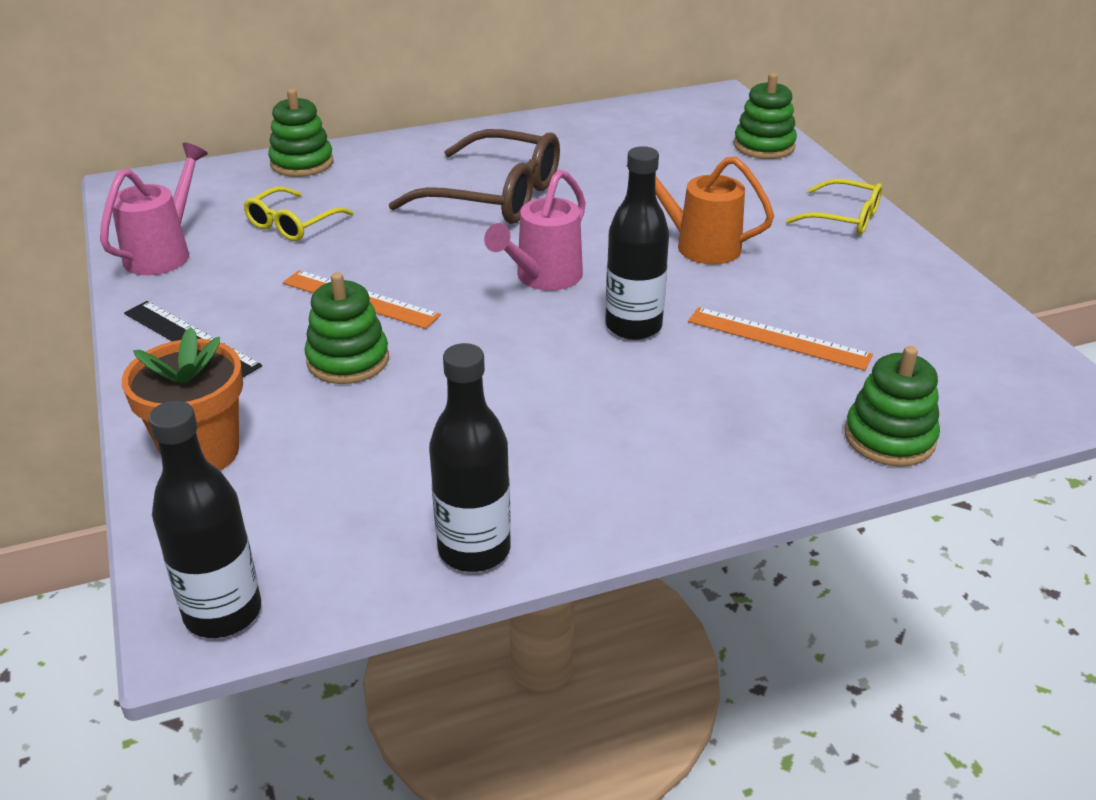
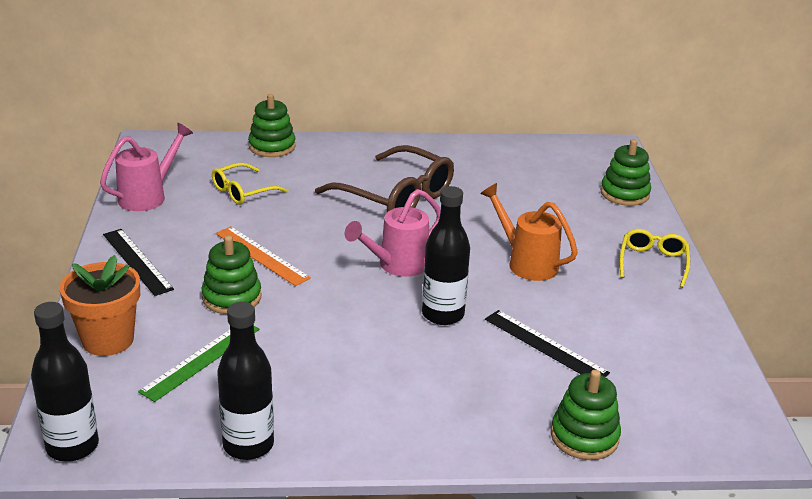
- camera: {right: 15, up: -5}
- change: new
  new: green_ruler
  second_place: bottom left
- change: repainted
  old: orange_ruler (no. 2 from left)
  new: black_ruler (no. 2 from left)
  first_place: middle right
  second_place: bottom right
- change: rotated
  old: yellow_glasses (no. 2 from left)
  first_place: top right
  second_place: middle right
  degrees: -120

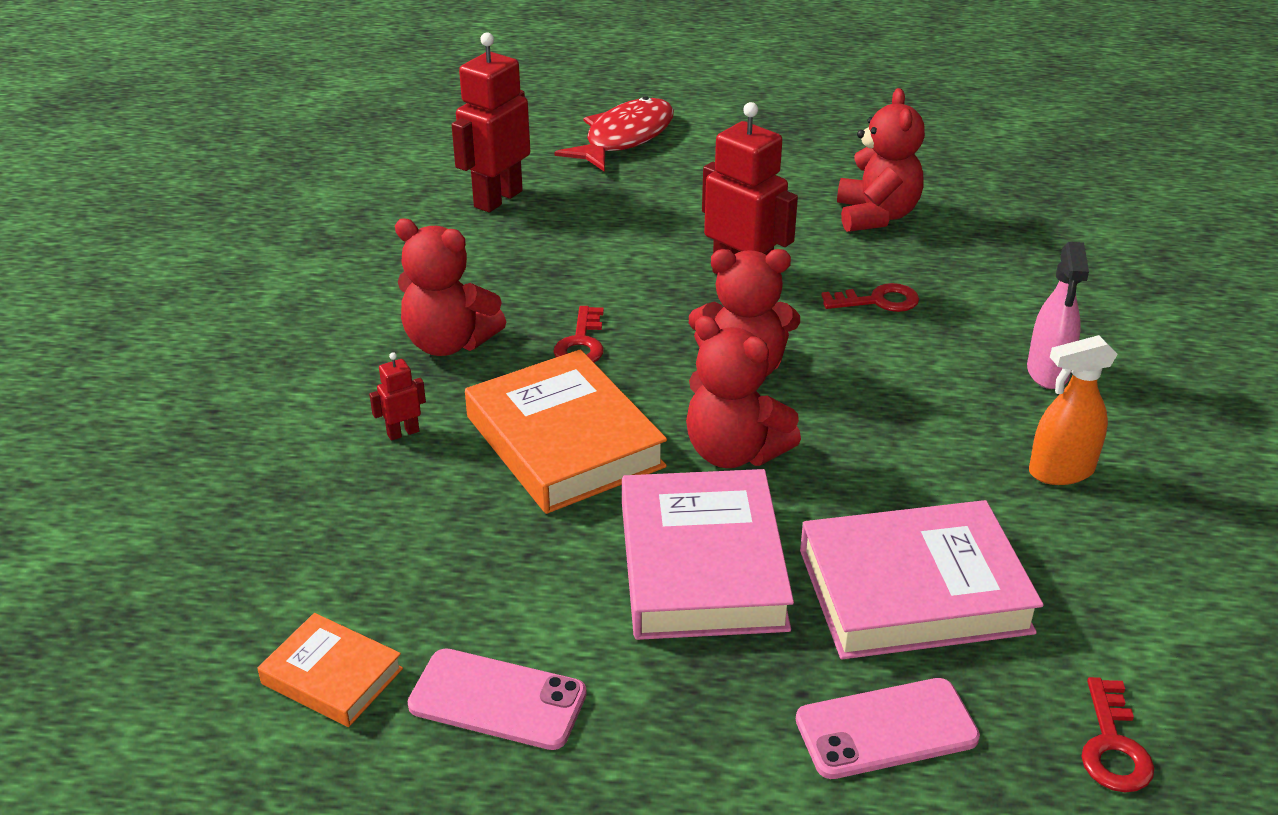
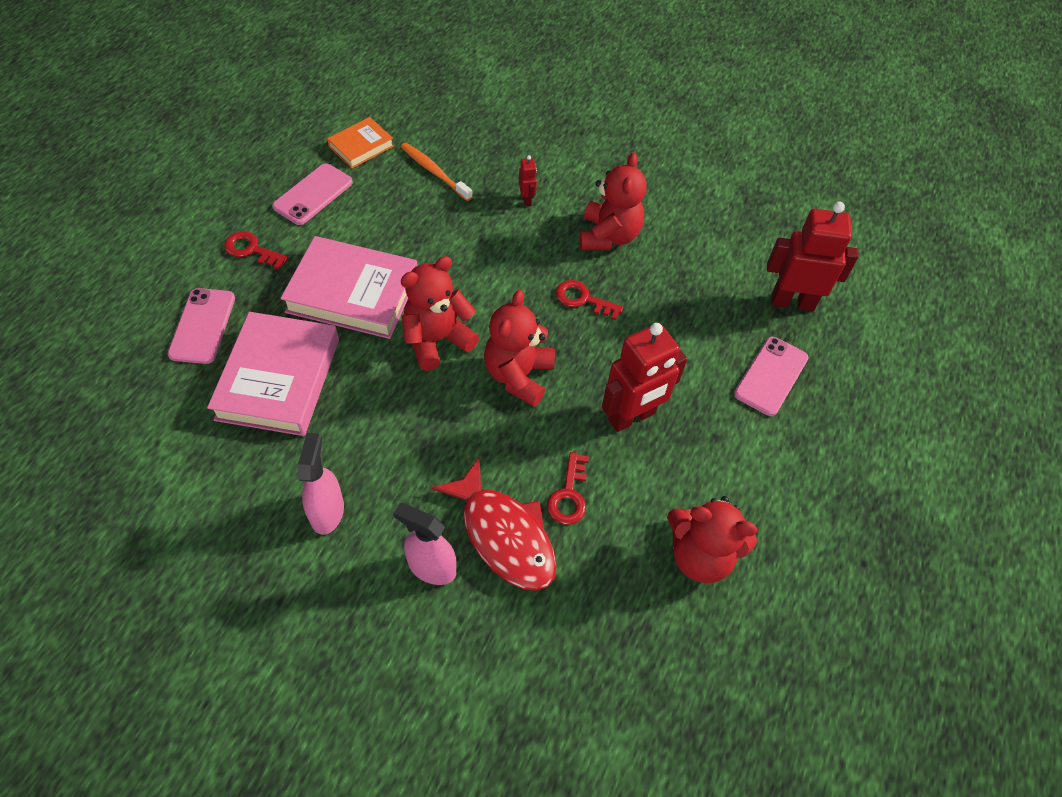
- camera: {right: 105, up: 20}
- change: gone
  old: orange_book (no. 2 from left)
  first_place: centre
- change: new
  new: orange_toothbrush
  second_place: top centre
- change: new
  new: pink_phone (no. 3 from left)
  second_place: middle right
- change: shifted
  old: red_fish
  first_place: top centre
  second_place: centre
- change: shifted
  old: red_key (no. 3 from left in the first image)
  new: red_key (no. 1 from left)
  first_place: bottom right
  second_place: top left
- change: repainted
  old: orange_spray_bottle
  new: pink_spray_bottle (no. 1 from left)
  first_place: middle right
  second_place: middle left
- change: rotated
  old: red_teddy_bear (no. 1 from left in the first image)
  first_place: centre
  second_place: top centre
  degrees: 150
- change: rotated
  old: red_robot (no. 2 from left in the first image)
  first_place: top centre
  second_place: top right
  degrees: -45

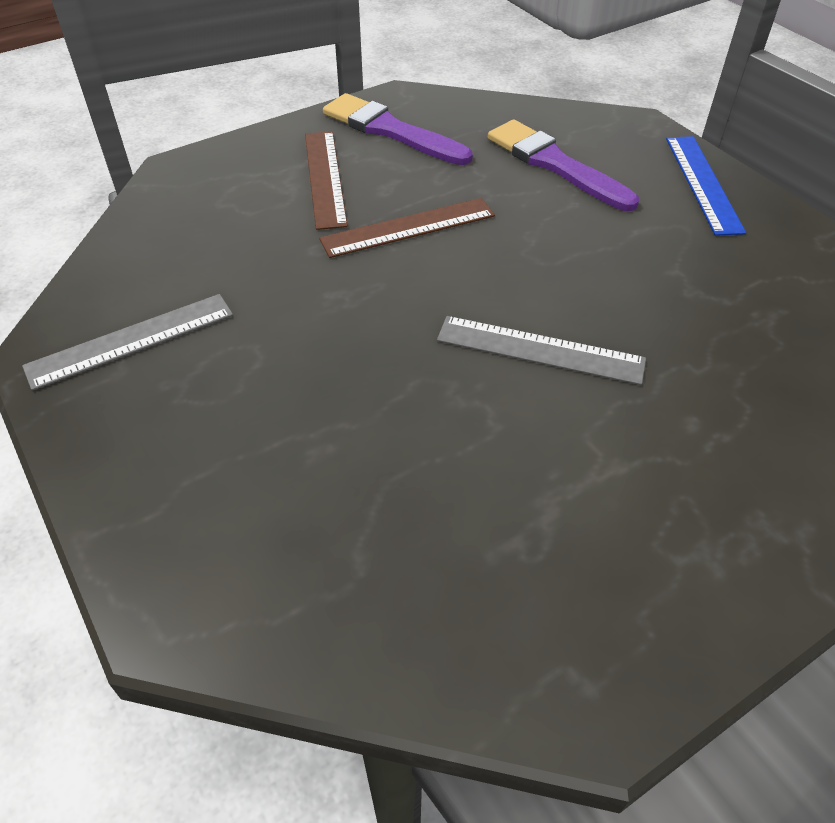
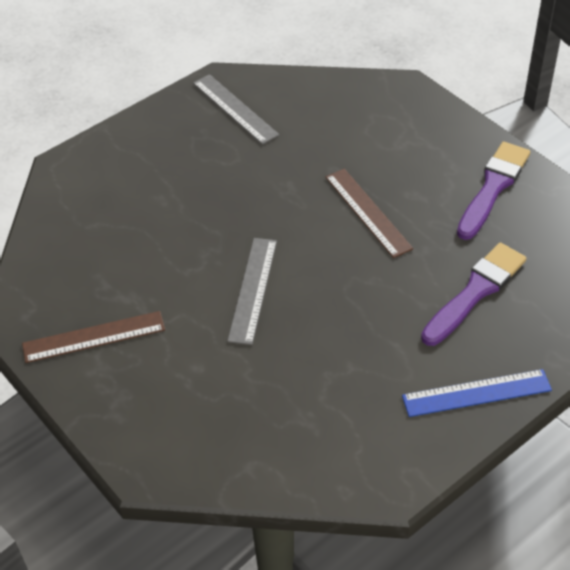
- camera: {right: 85, up: 0}
- change: shifted
  old: brown_ruler (no. 1 from left)
  first_place: top centre
  second_place: middle left

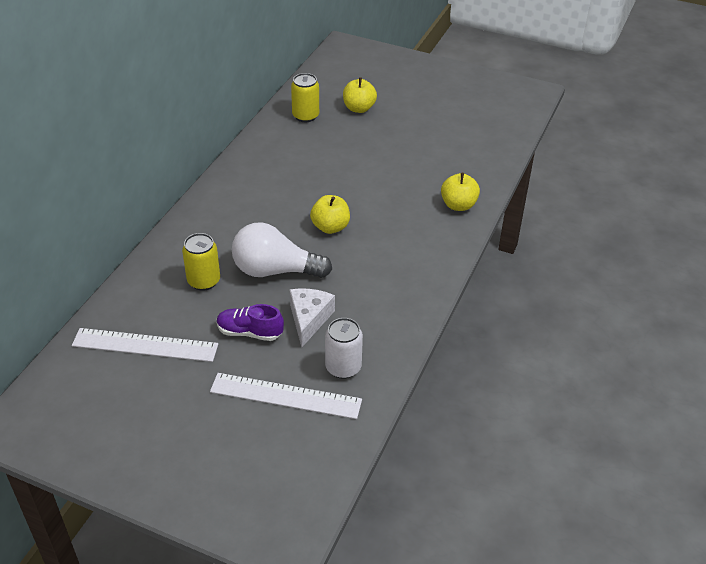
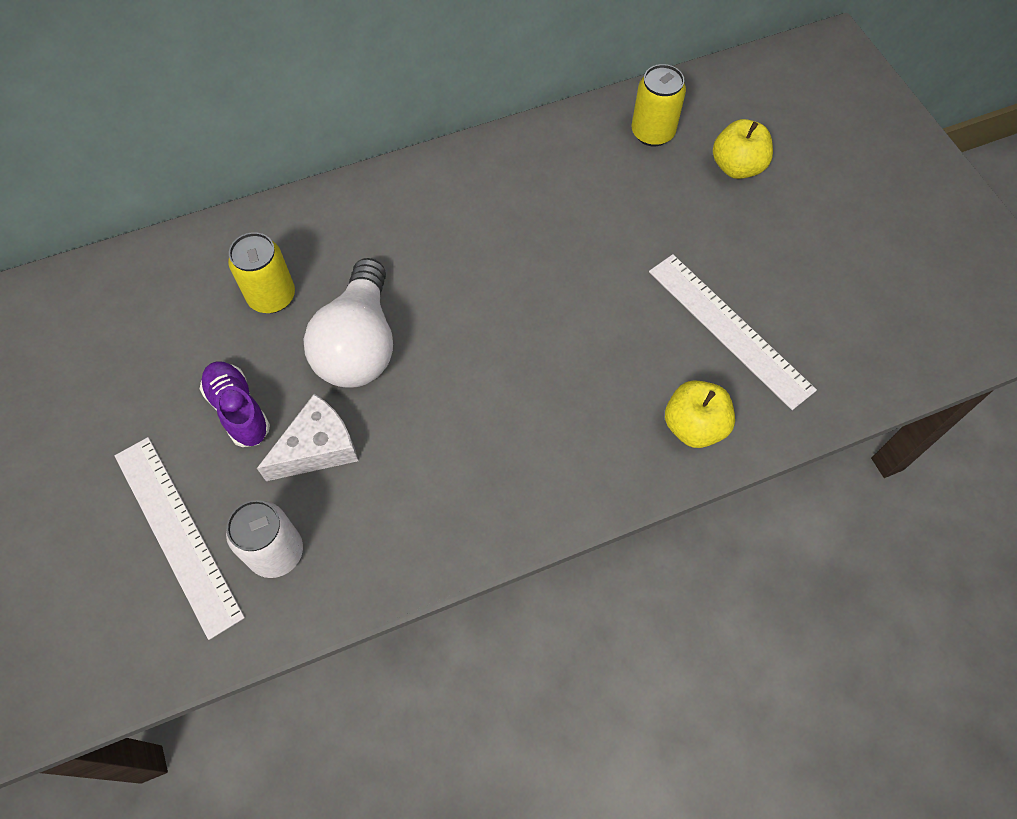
- camera: {right: 45, up: 20}
- change: gone
  old: yellow_apple (no. 1 from left)
  first_place: centre
- change: shifted
  old: white_ruler (no. 1 from left in the first image)
  new: white_ruler (no. 2 from left)
  first_place: middle left
  second_place: middle right
- change: rotated
  old: white_light_bulb
  first_place: centre
  second_place: centre
  degrees: -135

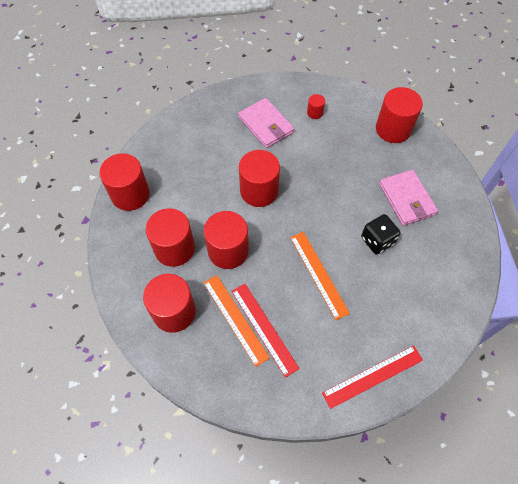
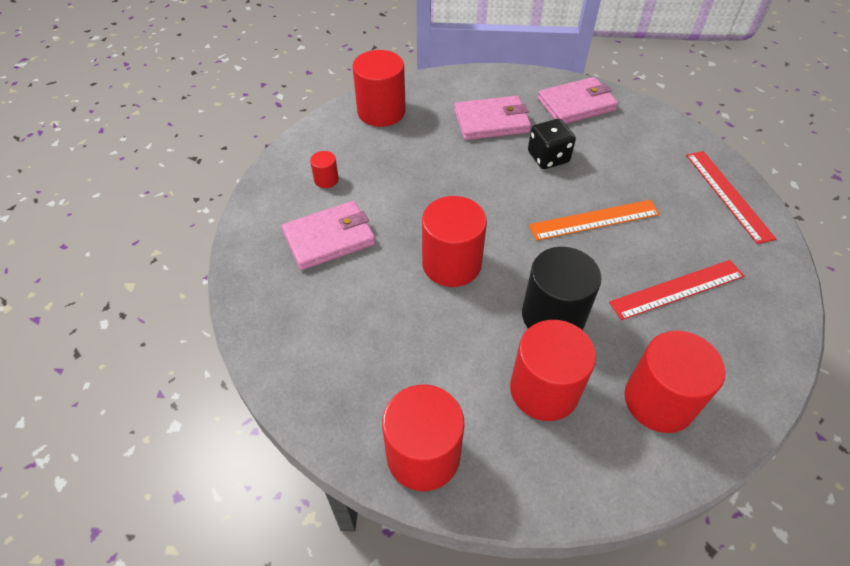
- camera: {right: -80, up: -10}
- change: gone
  old: orange_ruler (no. 1 from left)
  first_place: centre
- change: new
  new: pink_wallet (no. 3 from left)
  second_place: top right
- change: repainted
  old: red_cylinder (no. 4 from left)
  new: black_cylinder
  first_place: centre
  second_place: centre

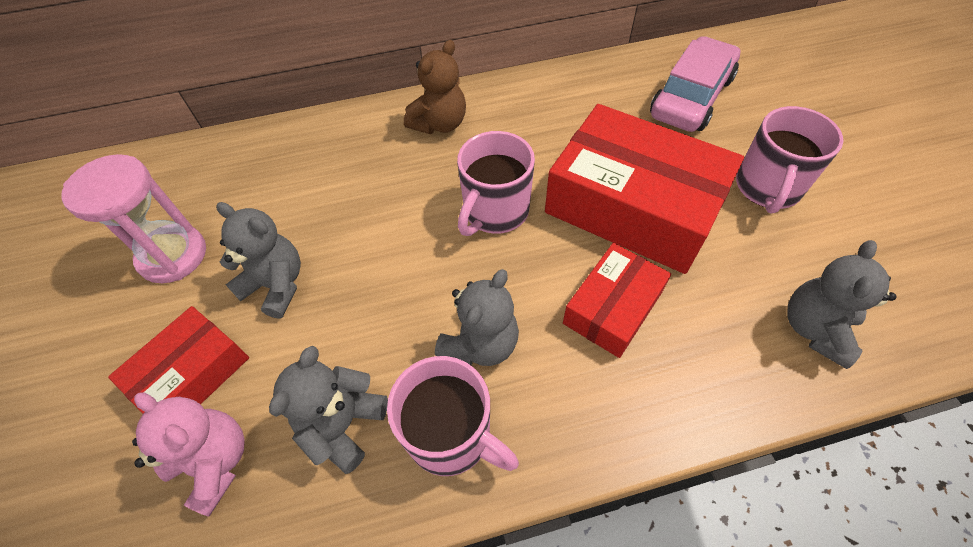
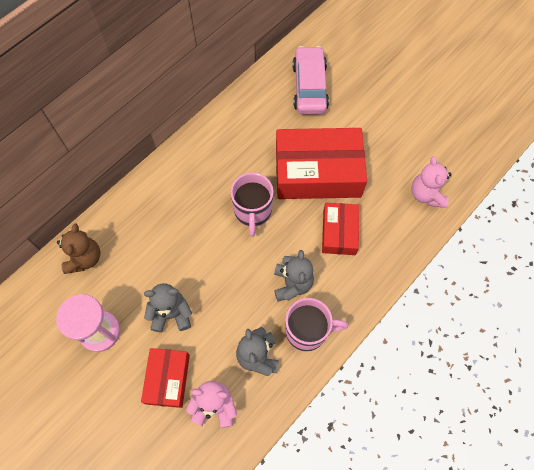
- camera: {right: -35, up: 10}
- change: gone
  old: pink_mug (no. 3 from left)
  first_place: top right
- change: shifted
  old: brown_teddy_bear
  first_place: top centre
  second_place: middle left
- change: repainted
  old: grey_teddy_bear (no. 4 from left)
  new: pink_teddy_bear (no. 2 from left)
  first_place: middle right
  second_place: middle right

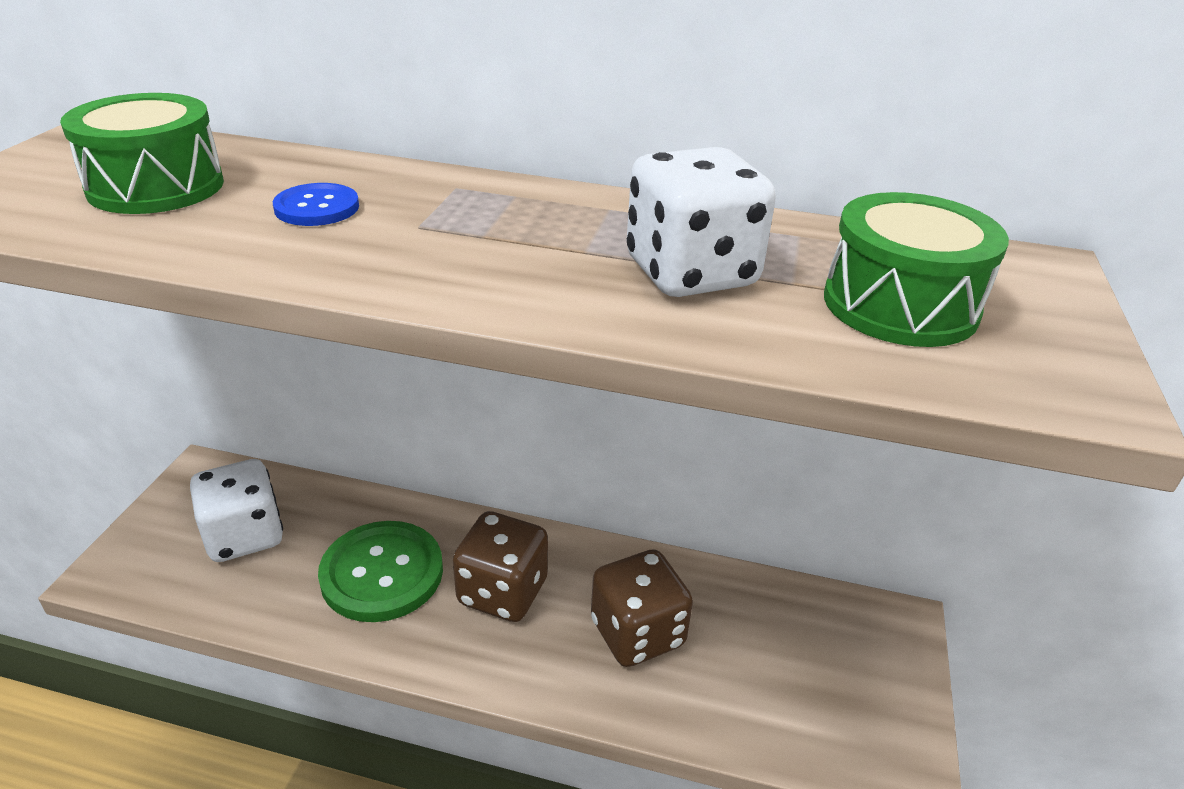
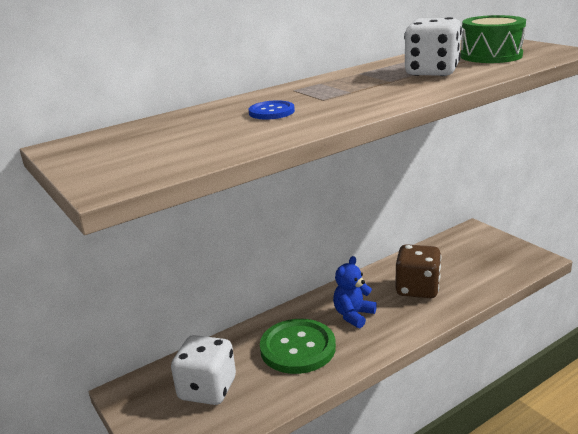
- camera: {right: -45, up: -10}
- change: gone
  old: green_drum (no. 1 from left)
  first_place: top left
- change: swapped
  old: brown_dice (no. 1 from left)
  new: blue_teddy_bear
  first_place: bottom centre
  second_place: bottom centre

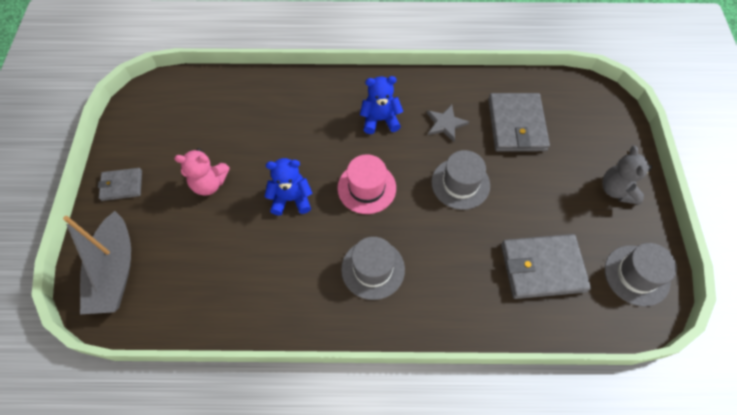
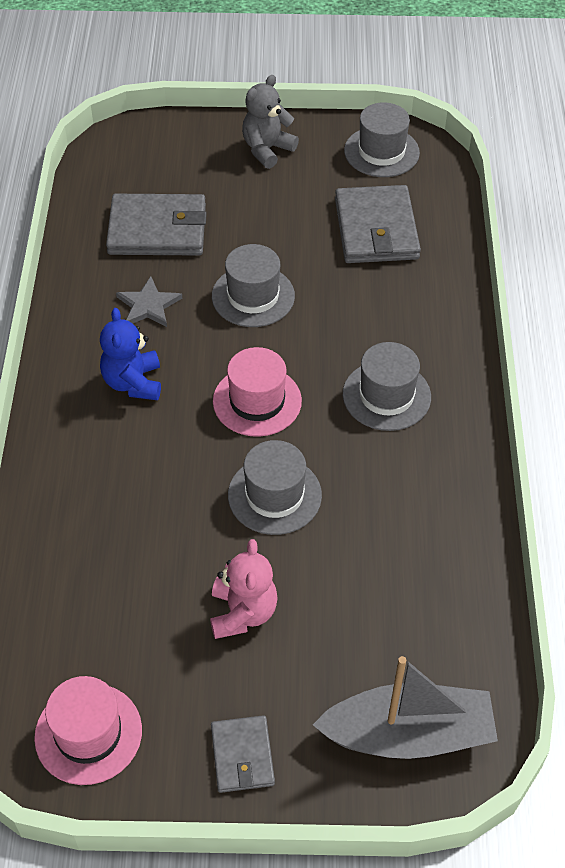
- camera: {right: -90, up: -10}
- change: new
  new: pink_hat (no. 1 from left)
  second_place: bottom left
- change: swapped
  old: blue_teddy_bear (no. 1 from left)
  new: grey_hat (no. 2 from left)
  first_place: centre
  second_place: centre
- change: rotated
  old: grey_teddy_bear
  first_place: middle right
  second_place: top centre
  degrees: 135

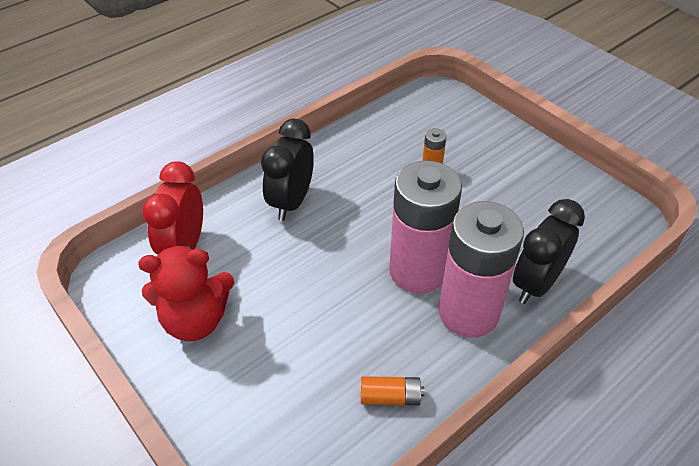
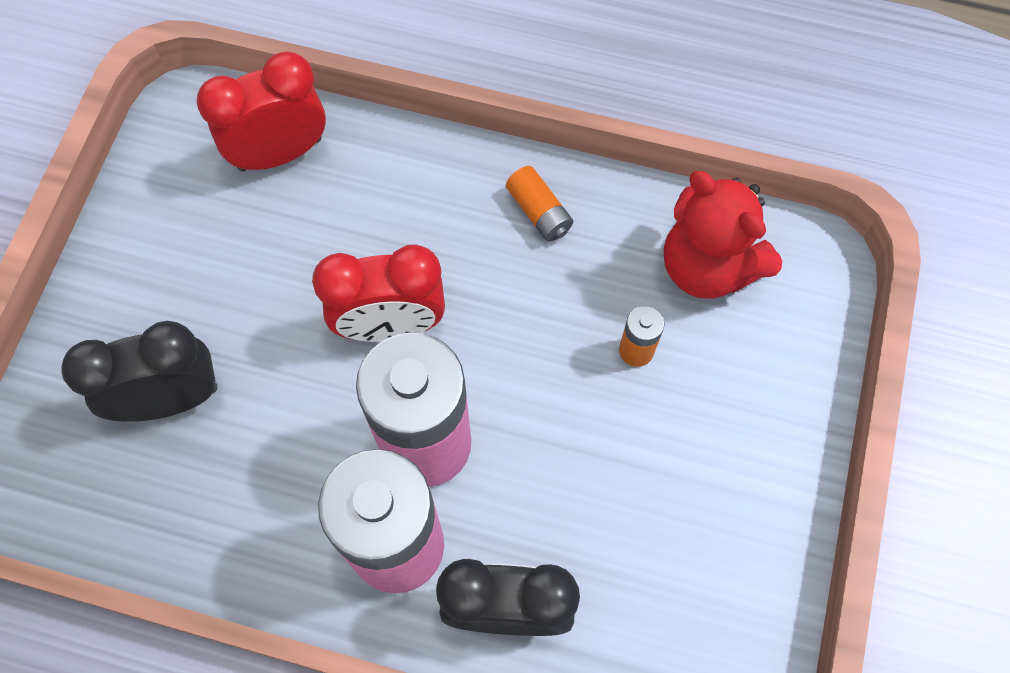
- camera: {right: 55, up: 20}
- change: new
  new: red_clock (no. 2 from left)
  second_place: centre
- change: shifted
  old: red_teddy_bear
  first_place: middle left
  second_place: middle right
- change: shifted
  old: black_clock (no. 1 from left)
  first_place: centre
  second_place: middle left
- change: shifted
  old: orange_battery (no. 1 from left)
  first_place: bottom centre
  second_place: top centre

